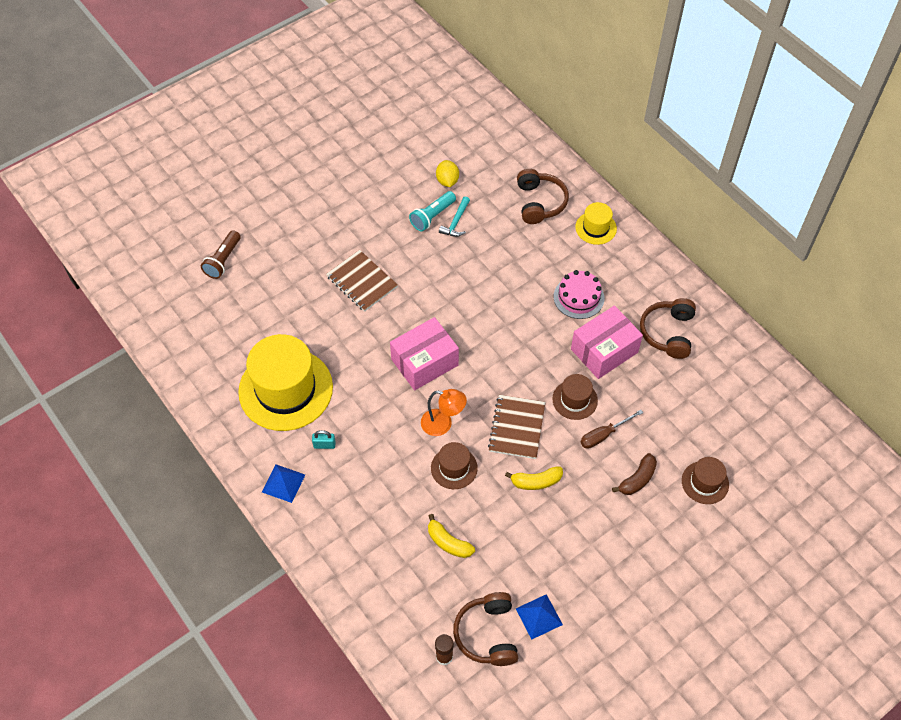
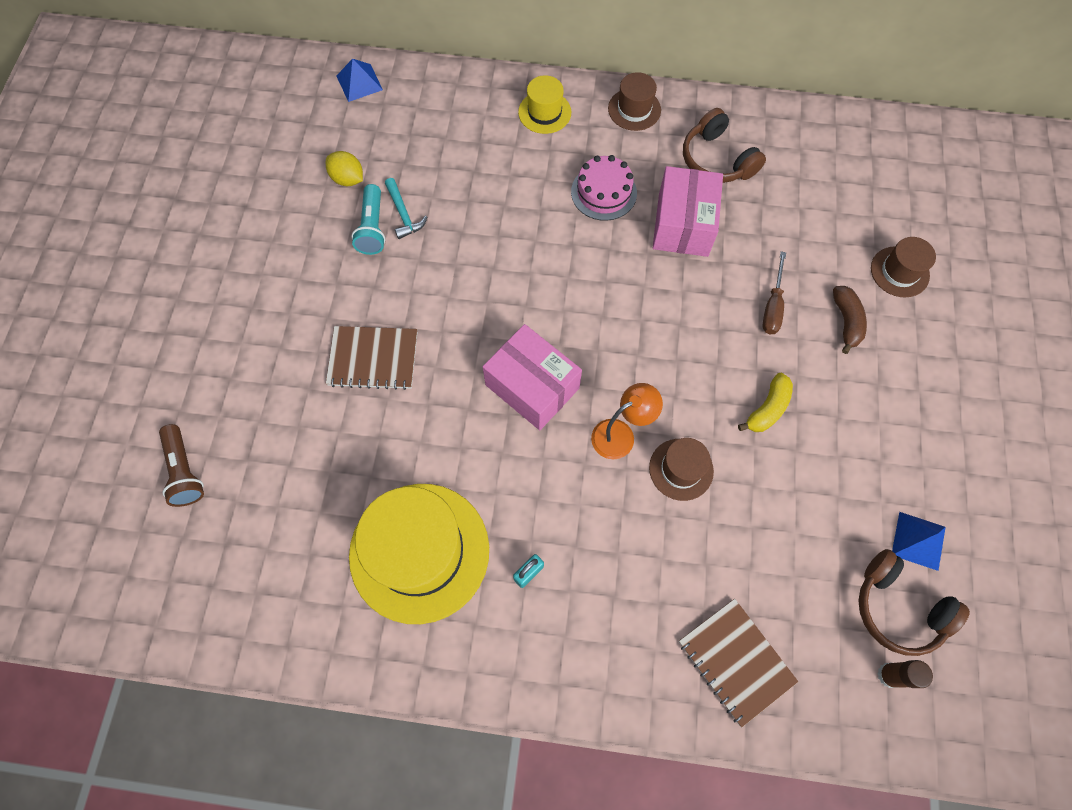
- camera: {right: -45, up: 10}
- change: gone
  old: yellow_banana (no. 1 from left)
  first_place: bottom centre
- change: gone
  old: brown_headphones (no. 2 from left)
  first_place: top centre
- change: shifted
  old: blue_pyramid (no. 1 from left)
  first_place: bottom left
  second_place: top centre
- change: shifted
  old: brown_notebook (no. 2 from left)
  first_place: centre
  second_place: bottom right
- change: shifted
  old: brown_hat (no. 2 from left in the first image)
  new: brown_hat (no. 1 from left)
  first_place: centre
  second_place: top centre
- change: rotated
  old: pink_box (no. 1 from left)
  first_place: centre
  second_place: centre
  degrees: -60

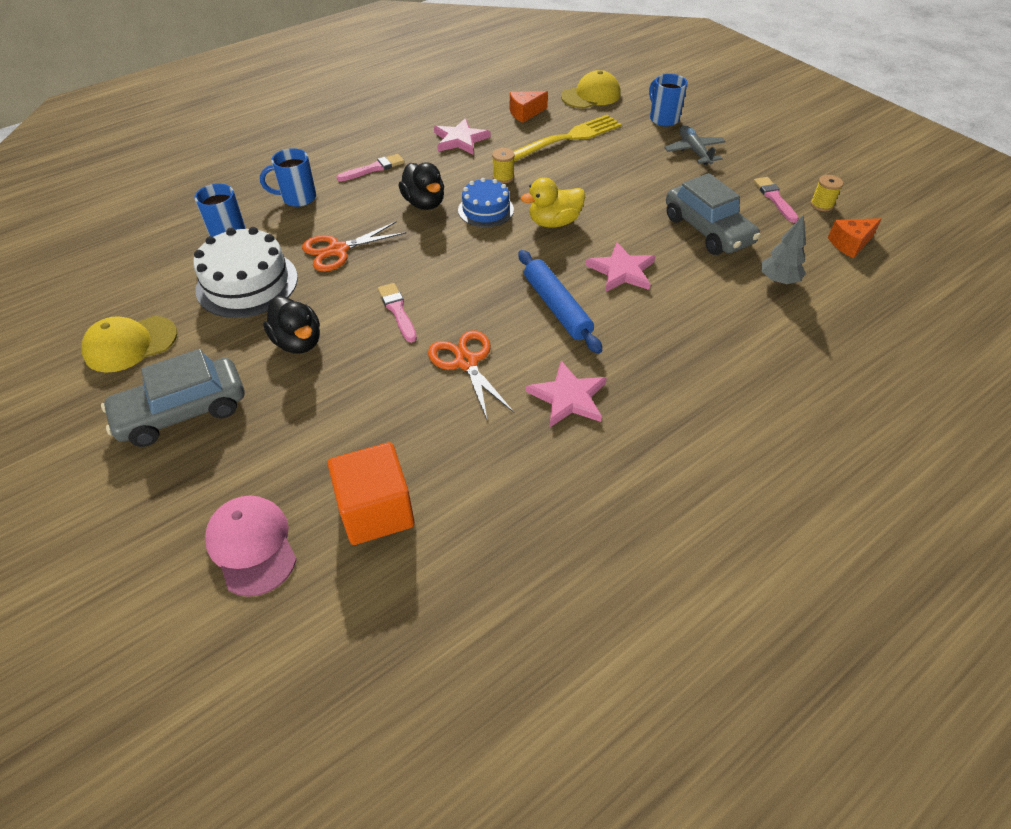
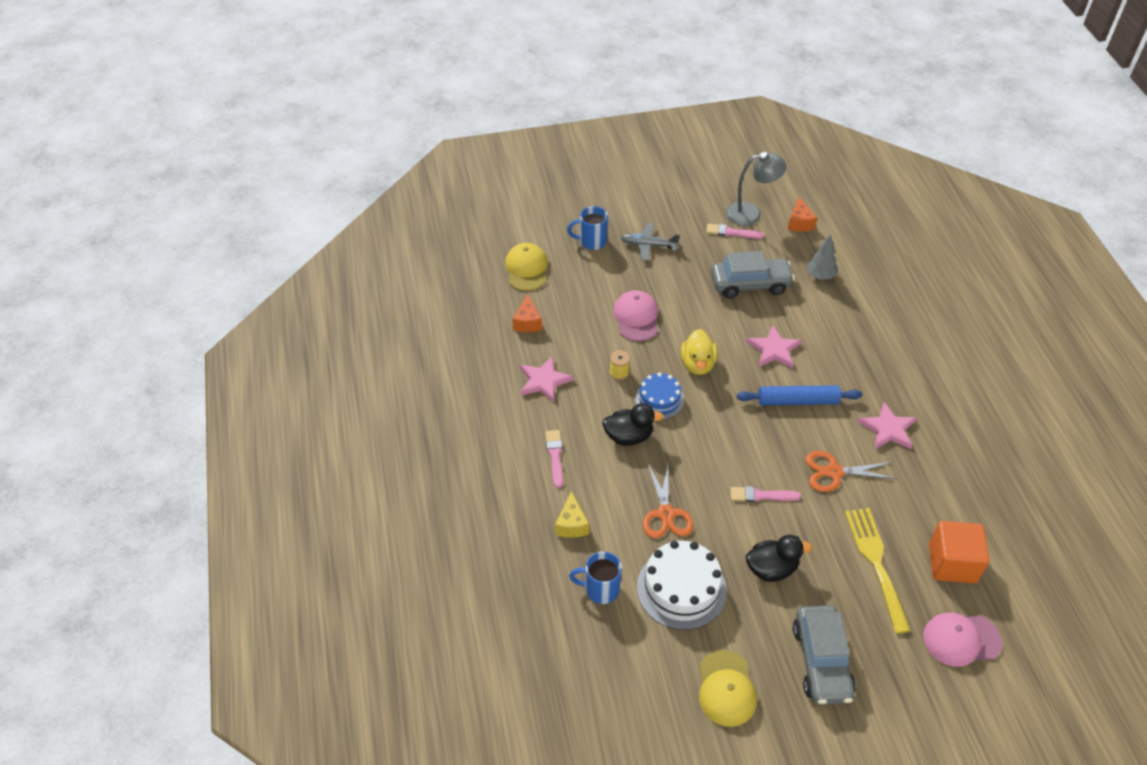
- camera: {right: -65, up: 0}
- change: new
  new: pink_cap (no. 1 from left)
  second_place: centre
- change: shifted
  old: yellow_fork
  first_place: top centre
  second_place: bottom right
- change: swapped
  old: blue_mug (no. 2 from left)
  new: yellow_cheese
  first_place: top left
  second_place: bottom centre
- change: swapped
  old: yellow_spool (no. 2 from left)
  new: grey_lamp
  first_place: top right
  second_place: top centre

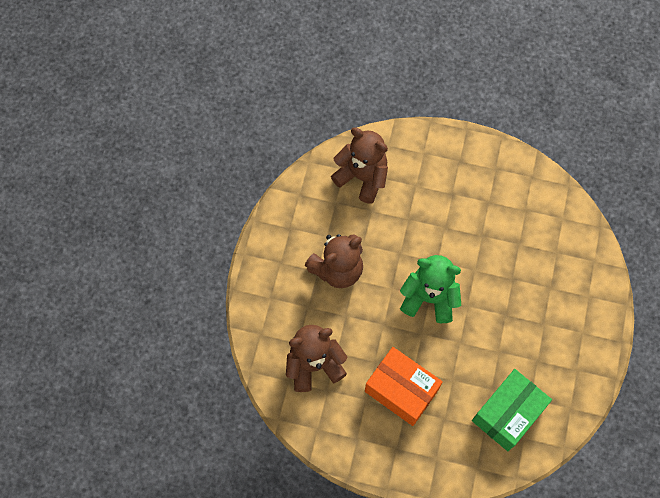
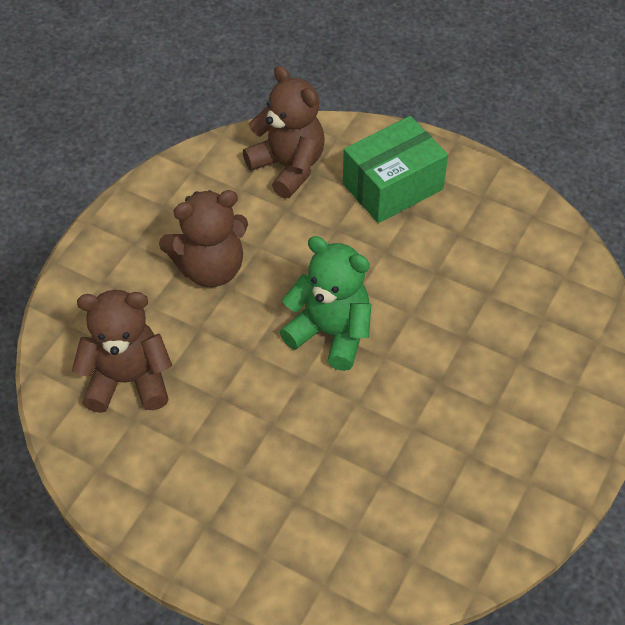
- camera: {right: 15, up: -15}
- change: gone
  old: orange_box
  first_place: bottom centre
- change: shifted
  old: green_box
  first_place: bottom right
  second_place: top centre

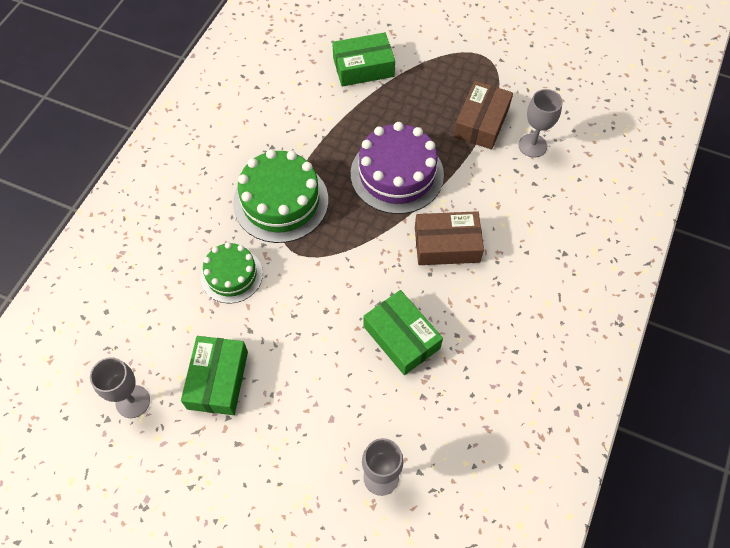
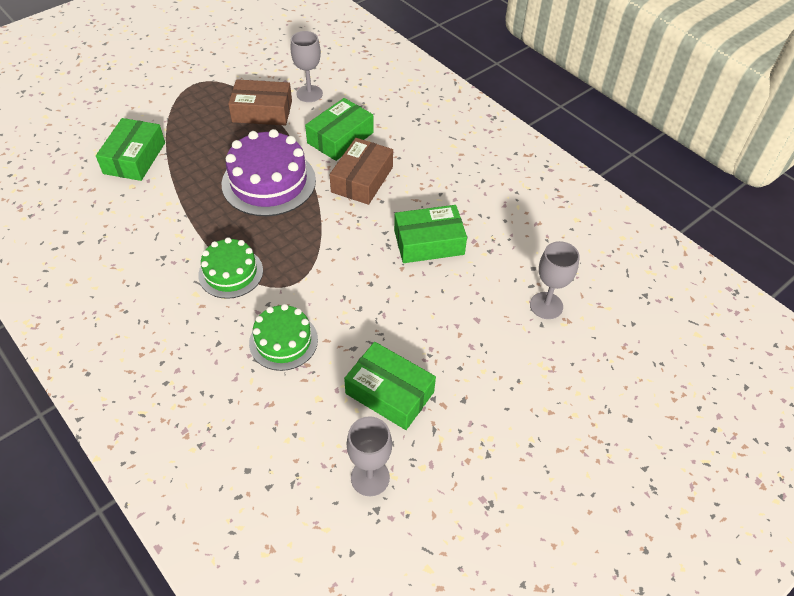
- camera: {right: -65, up: -10}
- change: new
  new: green_box (no. 2 from left)
  second_place: top centre
- change: rotated
  old: brown_box (no. 2 from left in the first image)
  first_place: top centre
  second_place: top left
  degrees: -45
- change: scaled
  old: green_cake (no. 2 from left in the first image)
  first_place: centre
  second_place: middle left
  factor: 0.62

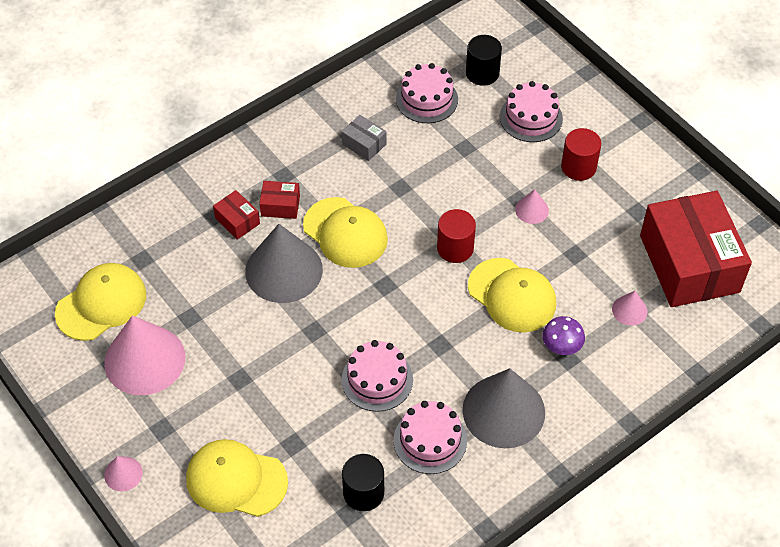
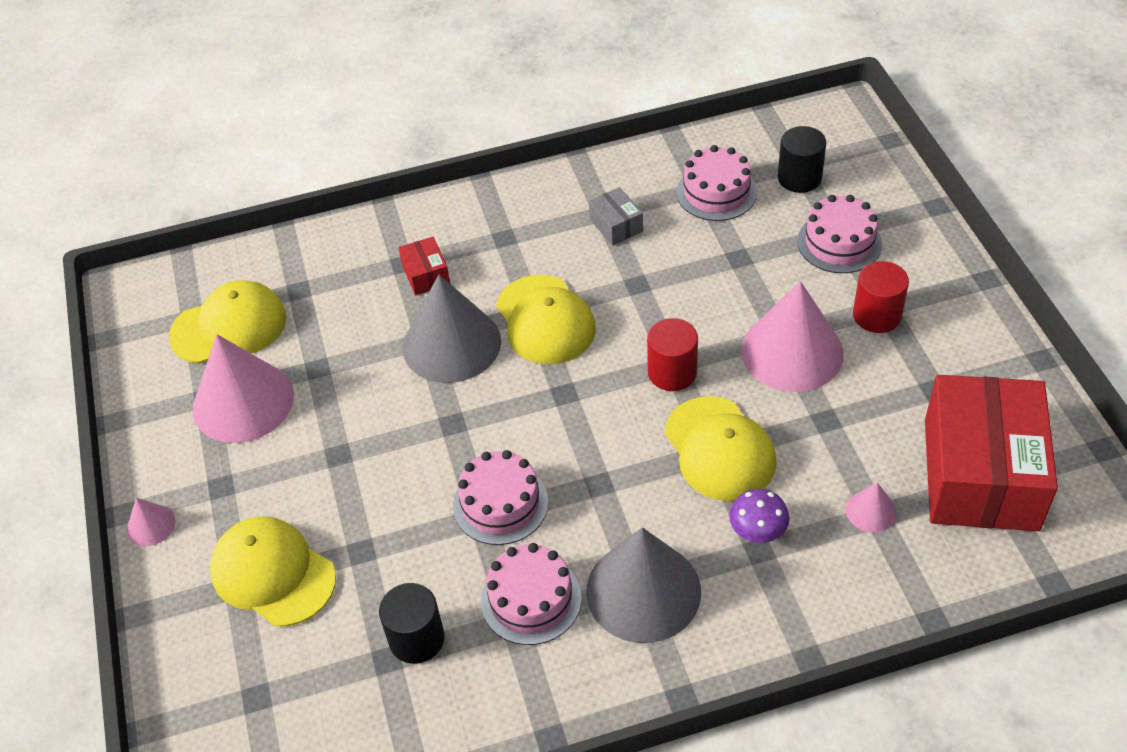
- camera: {right: 25, up: -5}
- change: gone
  old: red_box (no. 2 from left)
  first_place: centre
- change: scaled
  old: pink_cone (no. 3 from left)
  first_place: middle right
  second_place: middle right
  factor: 2.23

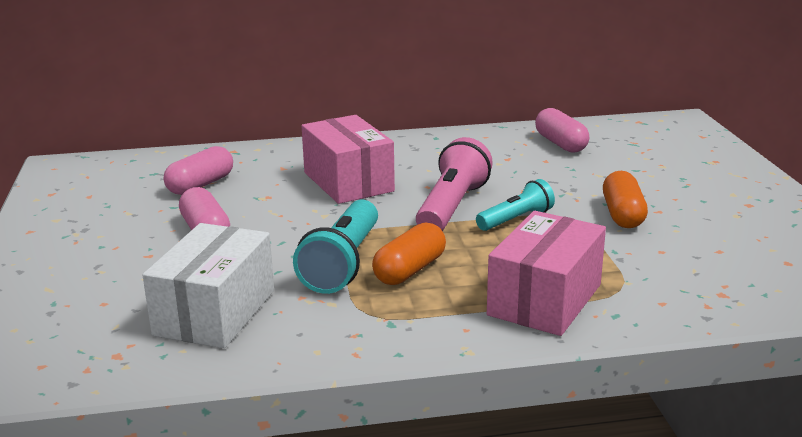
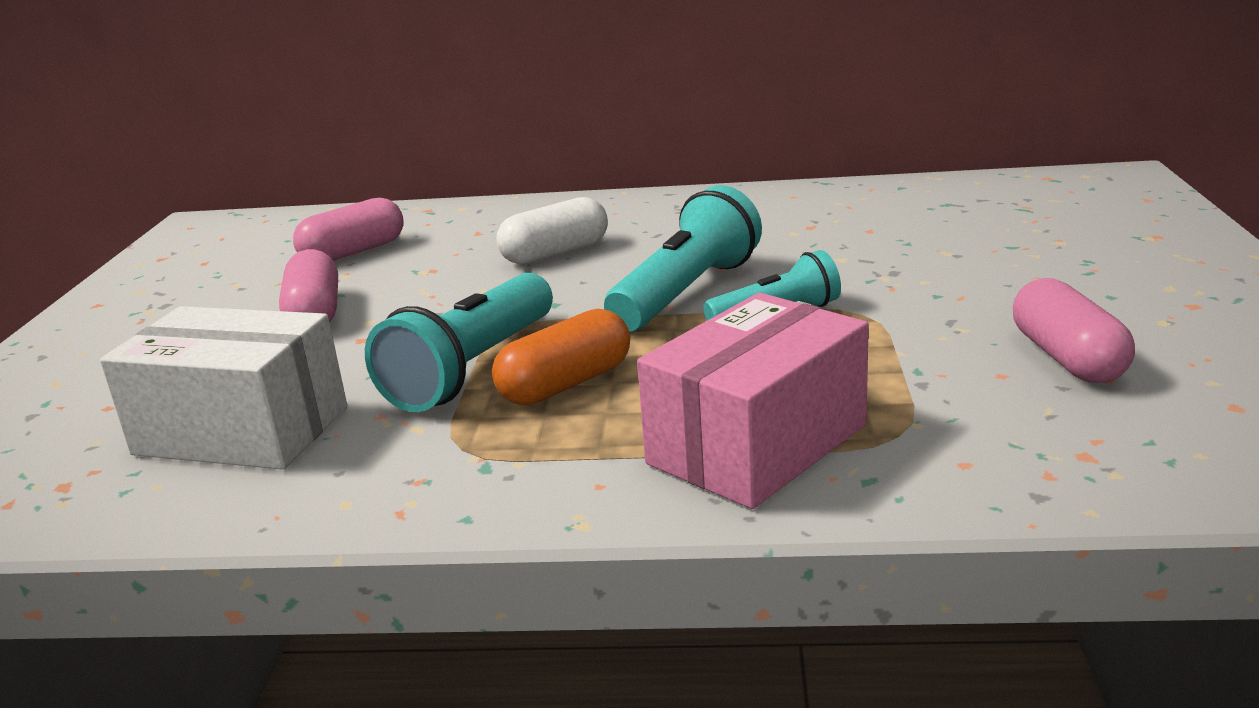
- camera: {right: 15, up: 0}
- change: gone
  old: orange_capsule (no. 2 from left)
  first_place: middle right
- change: shifted
  old: pink_capsule (no. 3 from left)
  first_place: top right
  second_place: middle right
- change: swapped
  old: pink_box (no. 1 from left)
  new: white_capsule
  first_place: centre
  second_place: top centre
- change: repainted
  old: pink_flashlight
  new: turquoise_flashlight (no. 2 from left)
  first_place: centre
  second_place: centre
- change: rotated
  old: white_box
  first_place: middle left
  second_place: middle left
  degrees: 75

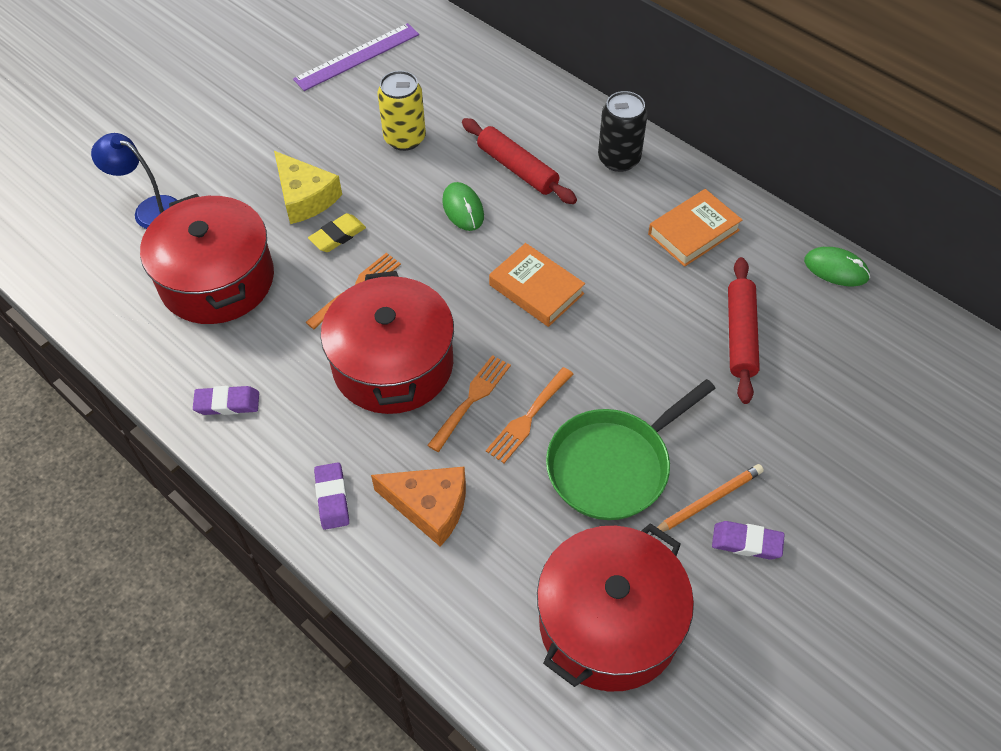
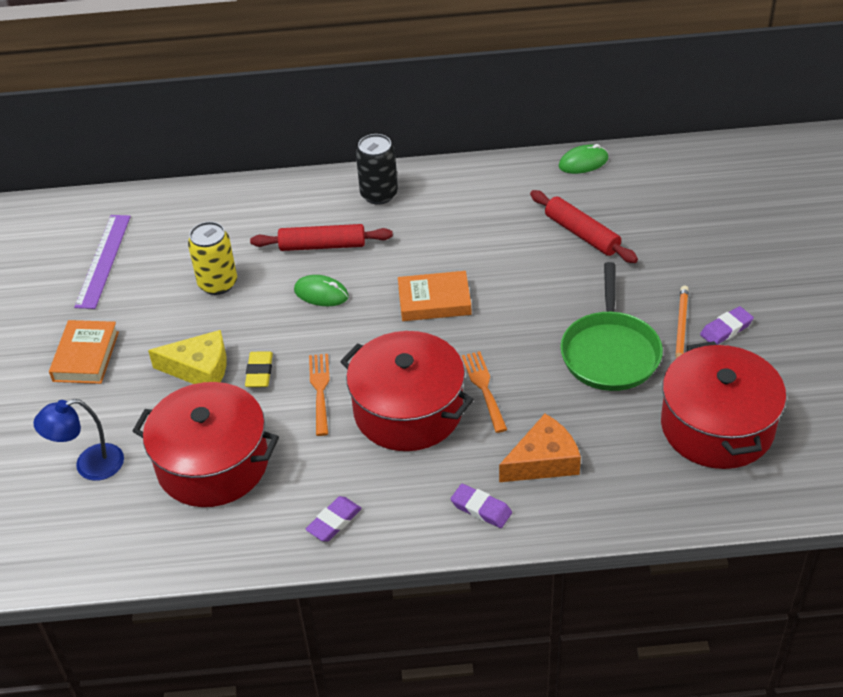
- camera: {right: -45, up: -10}
- change: gone
  old: orange_fork (no. 3 from left)
  first_place: centre
- change: shifted
  old: orange_book (no. 2 from left in the first image)
  new: orange_book (no. 1 from left)
  first_place: top right
  second_place: middle left

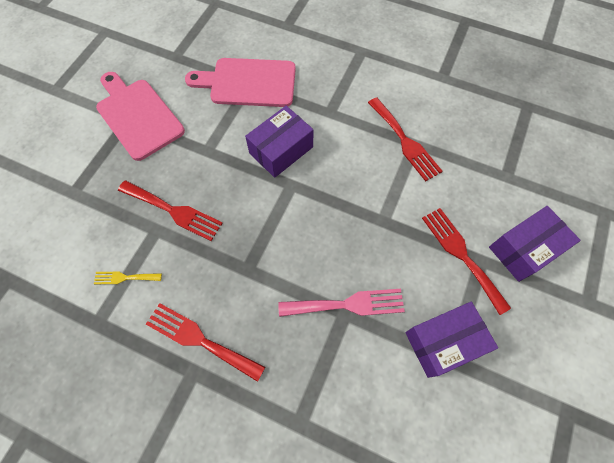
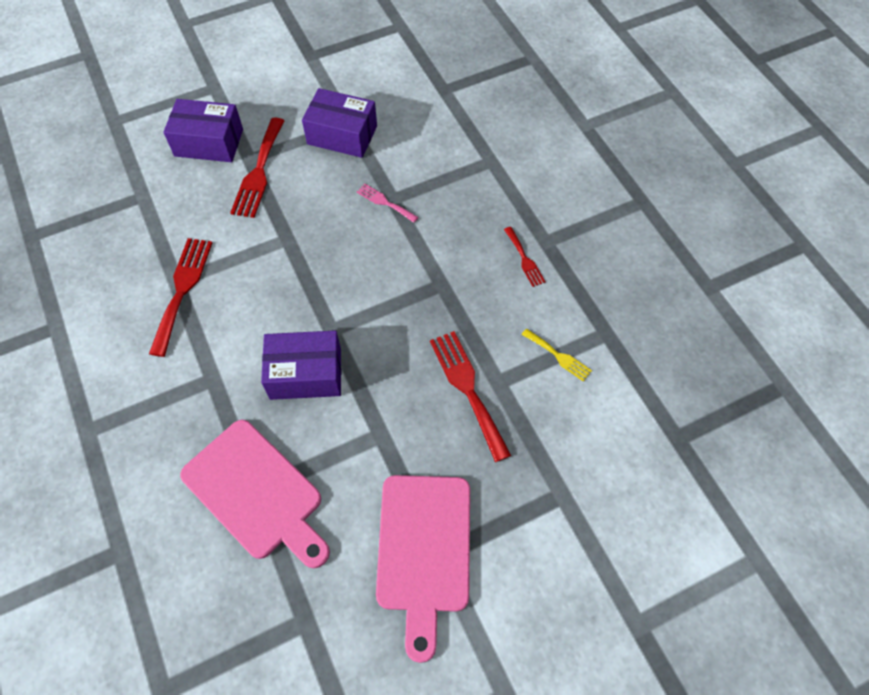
- camera: {right: -140, up: -5}
- change: scaled
  old: red_fork (no. 2 from left in the first image)
  first_place: bottom centre
  second_place: centre
  factor: 0.55
- change: scaled
  old: pink_fork
  first_place: centre
  second_place: top centre
  factor: 0.55

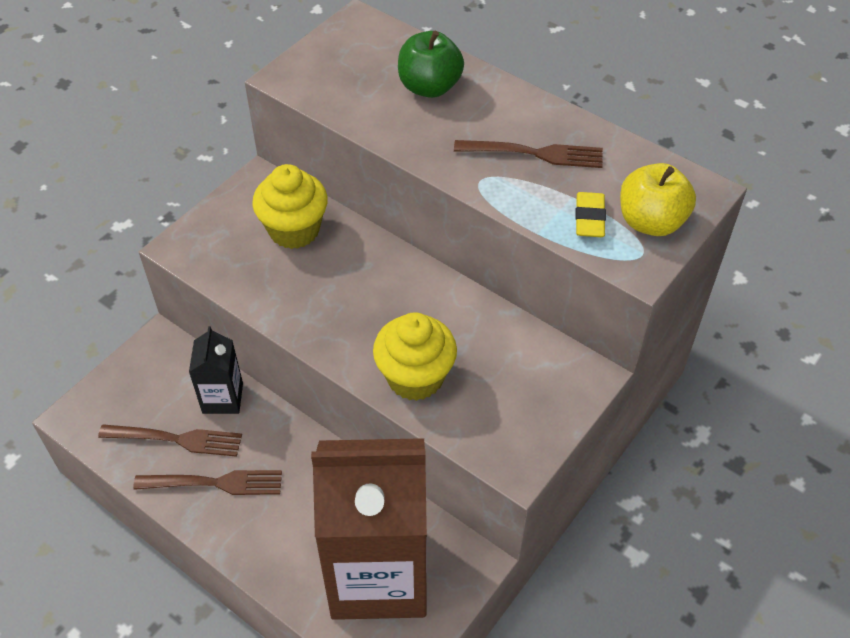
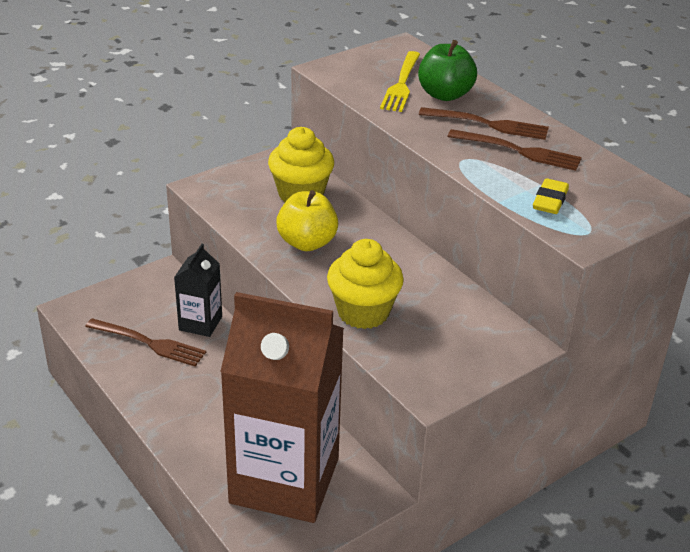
- camera: {right: 15, up: -15}
- change: new
  new: yellow_fork
  second_place: top centre
- change: shifted
  old: brown_fork (no. 2 from left)
  first_place: bottom left
  second_place: top right
- change: shifted
  old: yellow_apple
  first_place: top right
  second_place: centre

